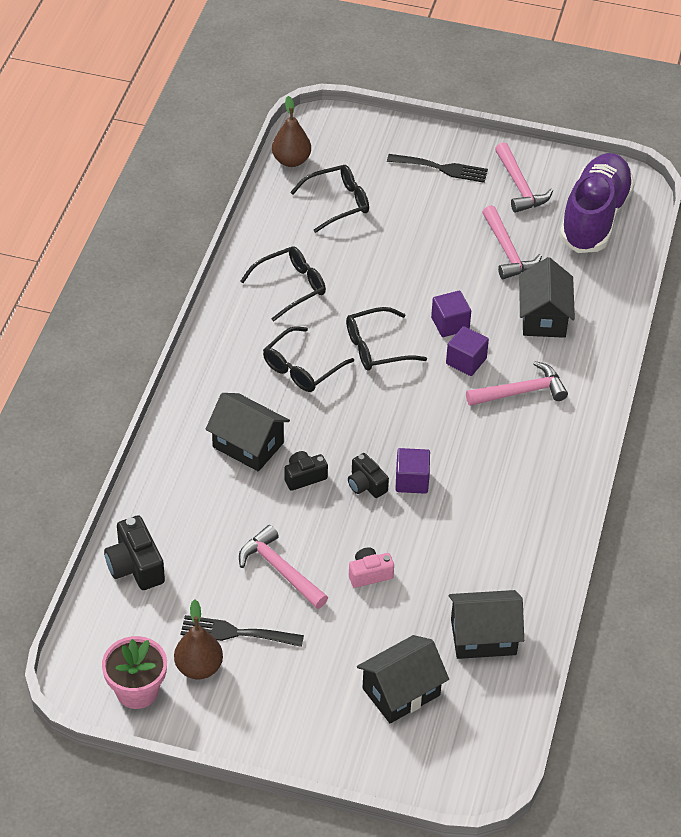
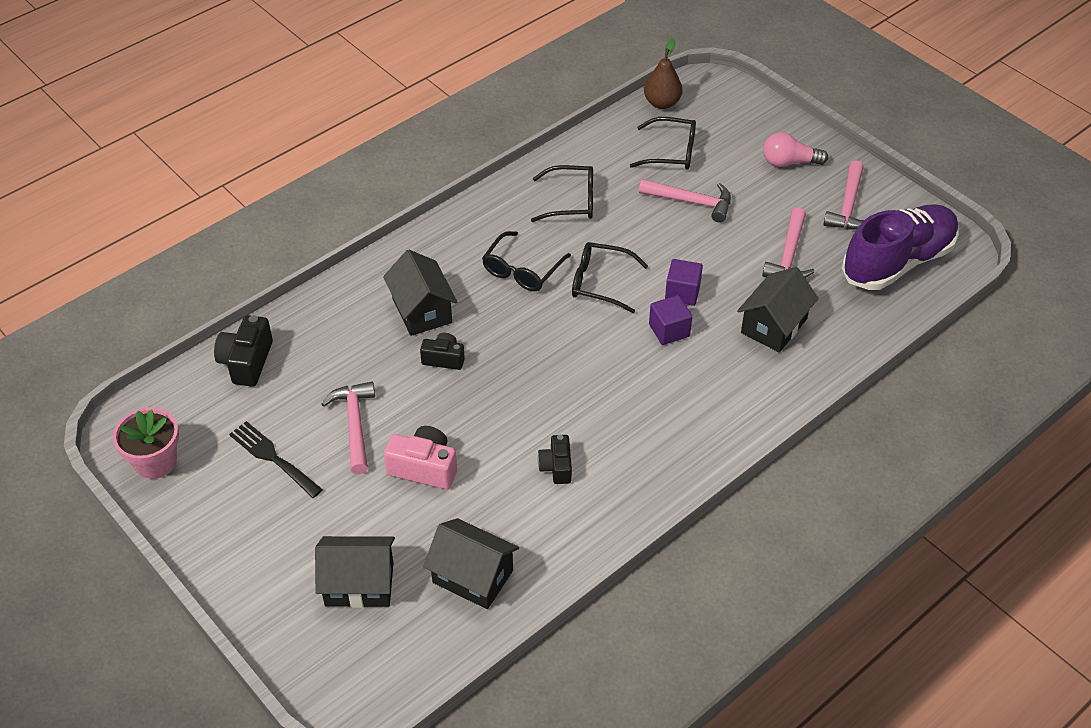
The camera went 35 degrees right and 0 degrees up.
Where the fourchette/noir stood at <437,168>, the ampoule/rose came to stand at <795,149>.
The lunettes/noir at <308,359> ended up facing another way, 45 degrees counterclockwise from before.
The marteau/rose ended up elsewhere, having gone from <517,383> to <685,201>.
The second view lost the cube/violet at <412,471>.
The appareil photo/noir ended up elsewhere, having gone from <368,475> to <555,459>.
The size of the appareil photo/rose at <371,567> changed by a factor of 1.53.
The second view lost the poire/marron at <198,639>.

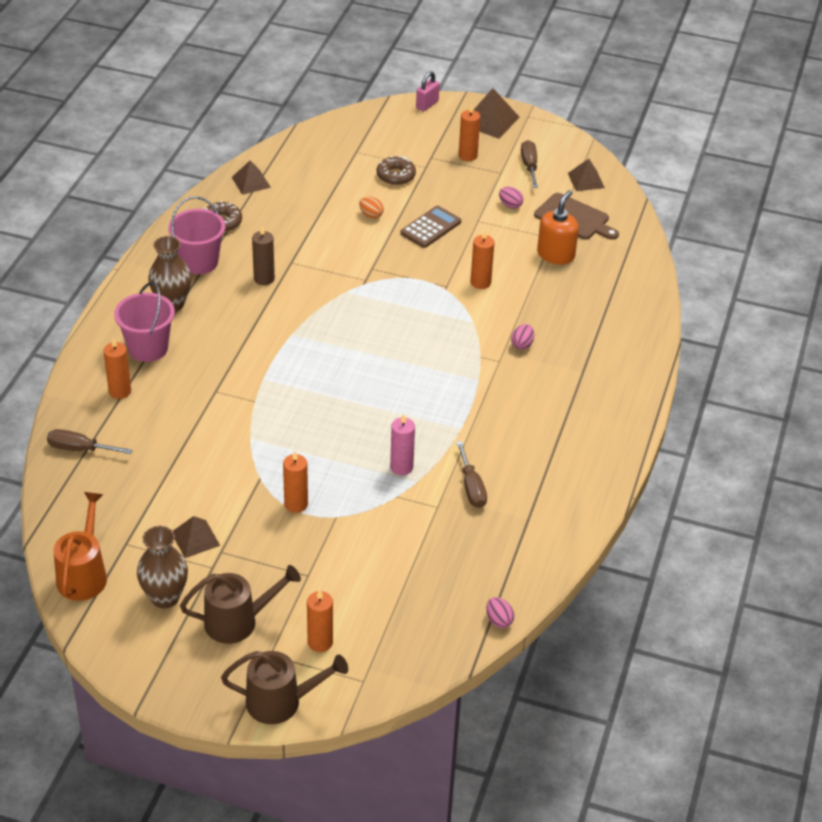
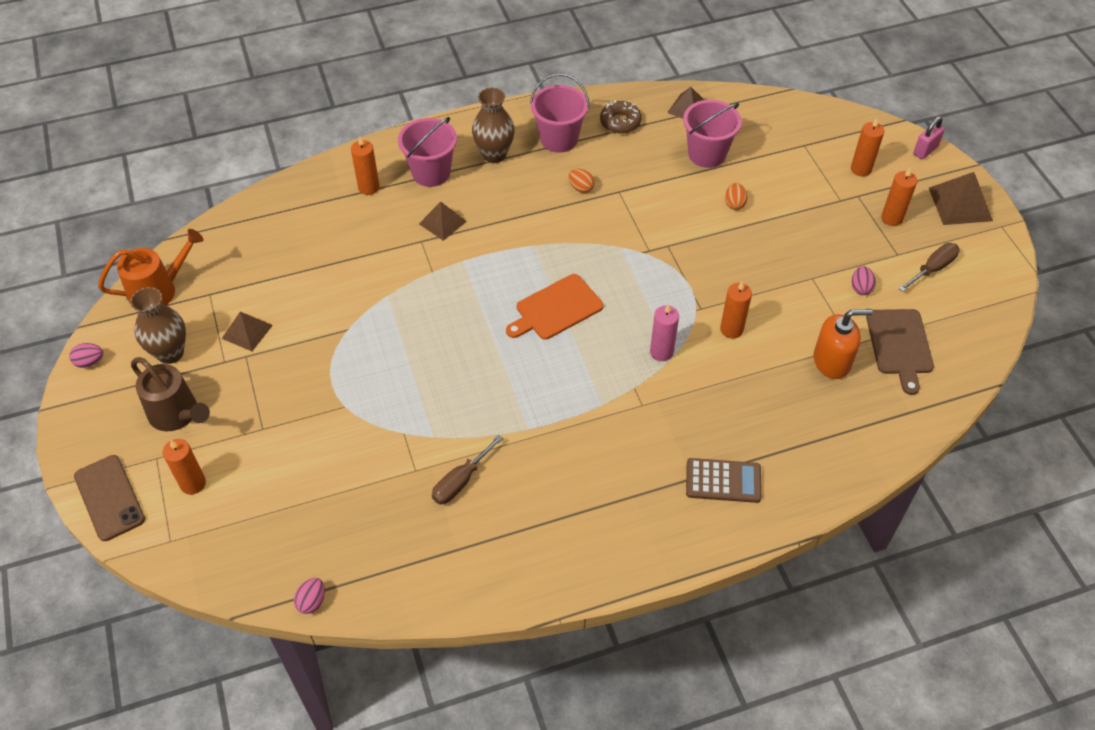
The camera went 55 degrees right and 10 degrees up.
The cadenas/rose at <428,91> ended up facing another way, 45 degrees counterclockwise from before.
The second view lost the beignet/marron at <396,170>.
The pyramide/marron ended up elsewhere, having gone from <586,175> to <443,221>.
The calculatrice/marron ended up elsewhere, having gone from <430,227> to <724,480>.
Where the bougie/marron stood at <263,255>, the œuf/orange came to stand at <581,181>.
The œuf/rose ended up elsewhere, having gone from <522,337> to <86,355>.
The bougie/rose ended up elsewhere, having gone from <402,444> to <664,332>.
The second view lost the tournevis/marron at <89,441>.
The bougie/orange ended up elsewhere, having gone from <295,482> to <867,147>.
Where the arrosoir/marron stood at <284,687>, the téléphone/marron came to stand at <109,498>.
The second view gained the seau/rose at <712,134>.
The second view gained the planche à découper/orange at <554,307>.

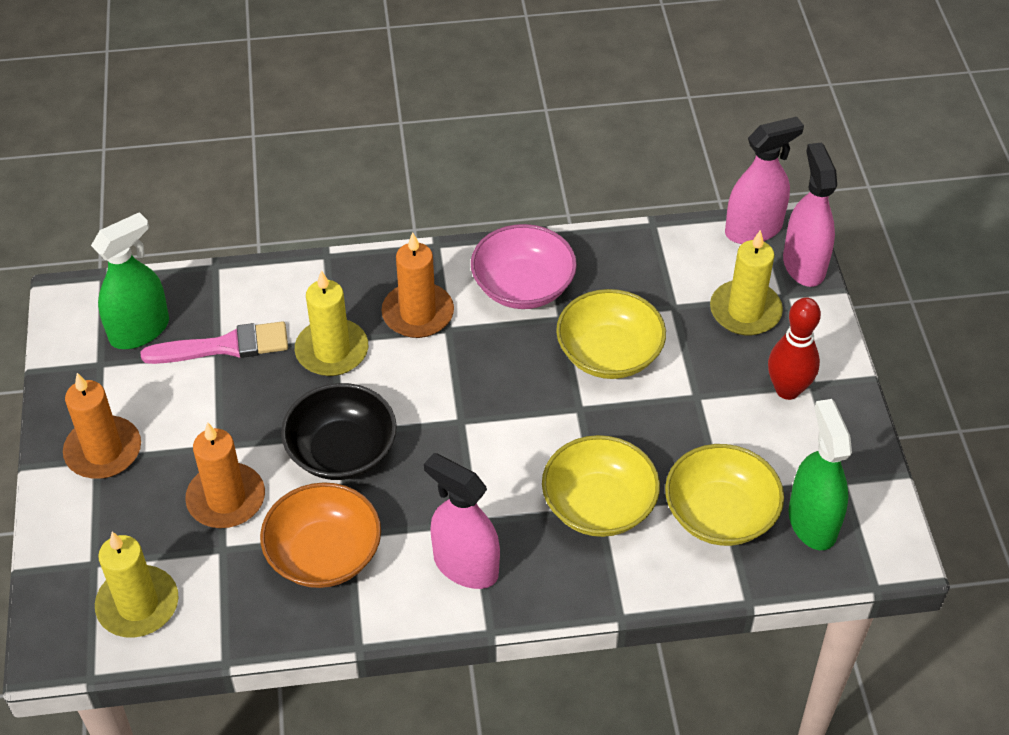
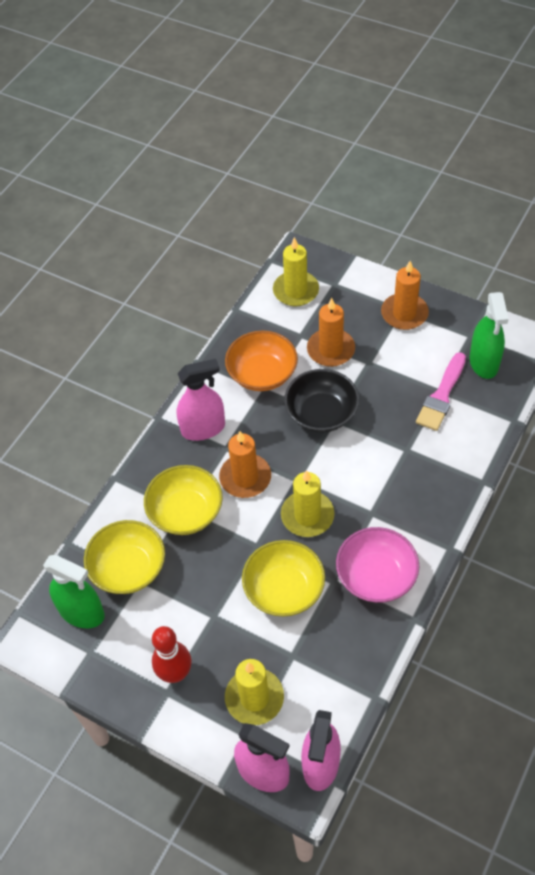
The camera went 130 degrees right and 5 degrees up.
The bougie/orange ended up elsewhere, having gone from <417,285> to <245,464>.
The bougie/jaune ended up elsewhere, having gone from <331,323> to <307,503>.

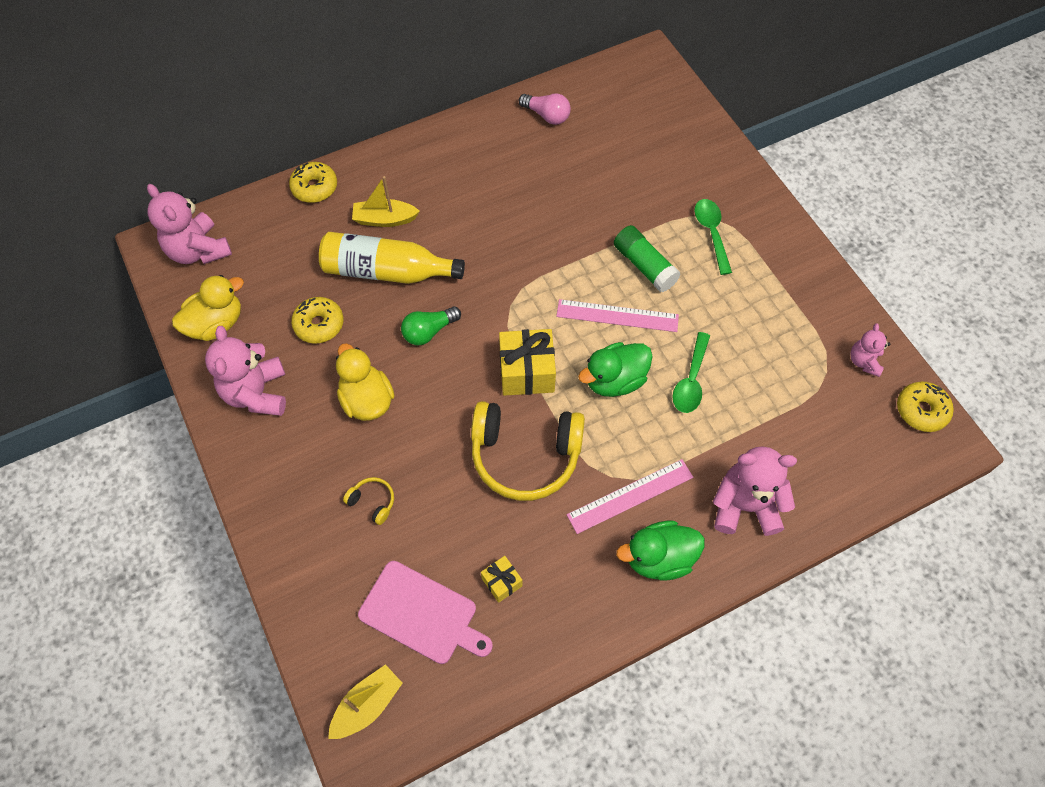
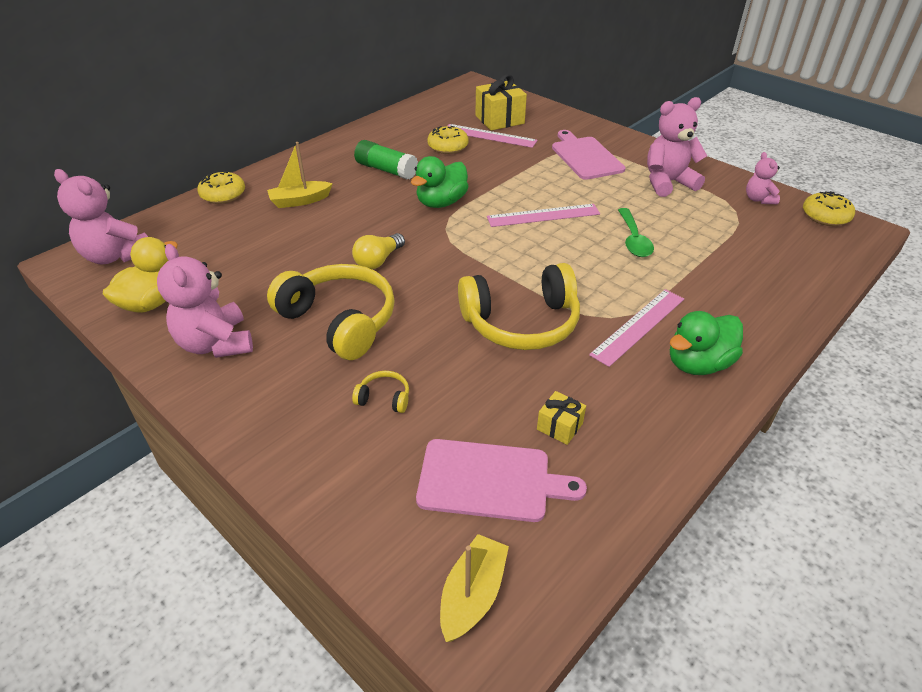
The camera went 20 degrees left and 20 degrees down.
The second view lost the ampoule/rose at <545,109>.
Where the cuillère/vert stood at <713,237>, the planche à découper/rose came to stand at <588,155>.
The bâton de colle/vert ended up elsewhere, having gone from <647,259> to <386,160>.
The second view lost the bouteille/jaune at <392,258>.
The beignet/jaune ended up elsewhere, having gone from <317,320> to <448,140>.
What was the ampoule/vert at <431,325> turned into the ampoule/jaune at <378,251>.
The cadeau/jaune ended up elsewhere, having gone from <527,362> to <501,102>.
The canard/vert ended up elsewhere, having gone from <615,369> to <440,182>.
Where the canard/jaune stood at <365,382>, the casque audio/jaune came to stand at <331,312>.
The ours en peluche/rose ended up elsewhere, having gone from <755,491> to <677,147>.
The second view gained the règle/rose at <492,136>.

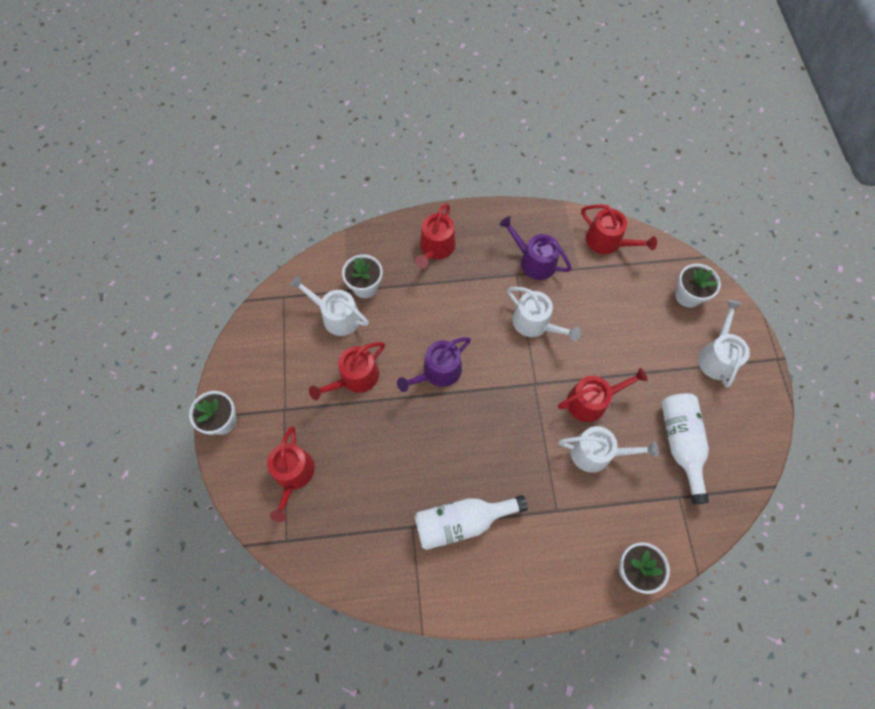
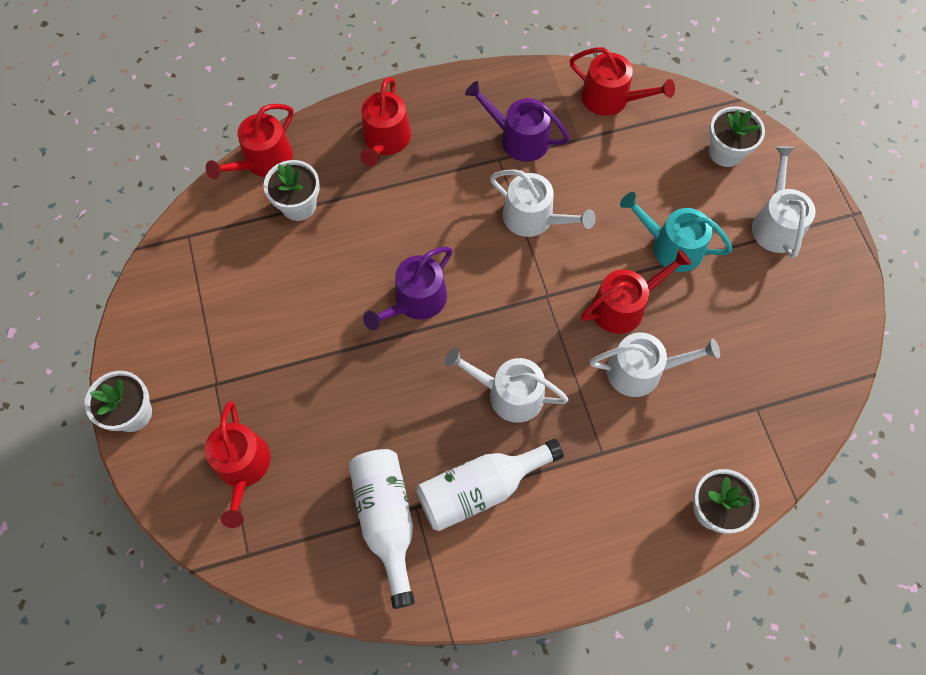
The camera went 10 degrees left and 0 degrees up.
The arrosoir/blanc ended up elsewhere, having gone from <329,306> to <507,385>.
The arrosoir/rouge ended up elsewhere, having gone from <347,371> to <250,141>.
The bouteille/blanc ended up elsewhere, having gone from <685,448> to <382,529>.
The second view gained the arrosoir/turquoise at <676,232>.

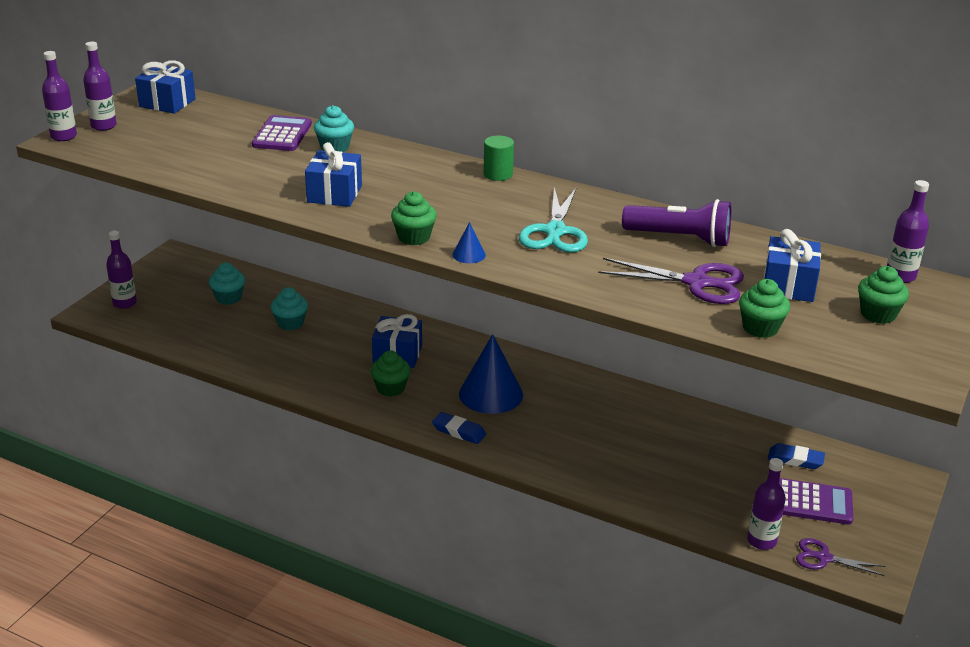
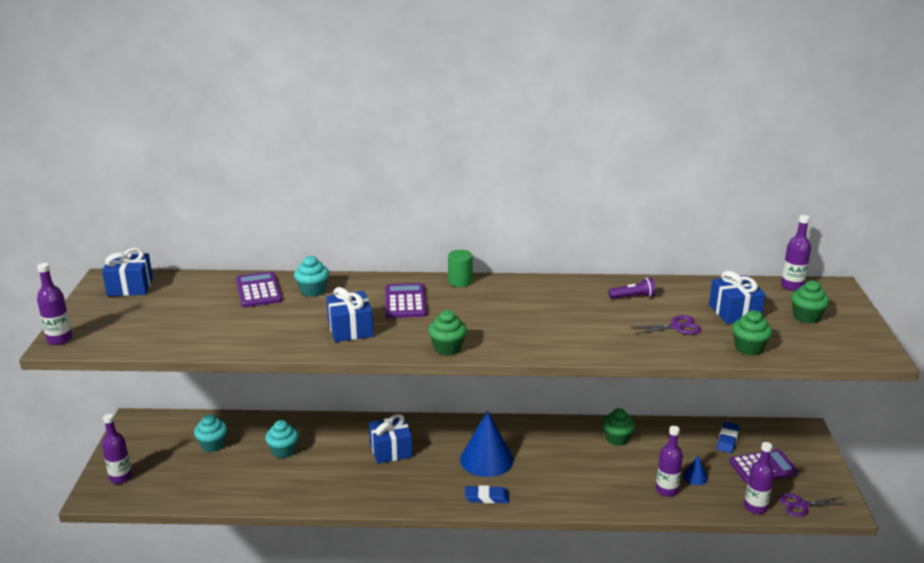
The camera went 25 degrees left and 5 degrees down.
The bouteille/violet ended up elsewhere, having gone from <100,86> to <669,461>.
The second view lost the ciseaux/turquoise at <553,220>.
The size of the lampe de poche/violet at <676,223> changed by a factor of 0.54.
The cône/bleu ended up elsewhere, having gone from <469,242> to <695,470>.
The size of the ciseaux/violet at <671,281> changed by a factor of 0.61.
The muffin/vert ended up elsewhere, having gone from <390,373> to <618,427>.
The gomme/bleu at <796,456> ended up facing another way, 60 degrees counterclockwise from before.
The second view gained the calculatrice/violet at <406,300>.

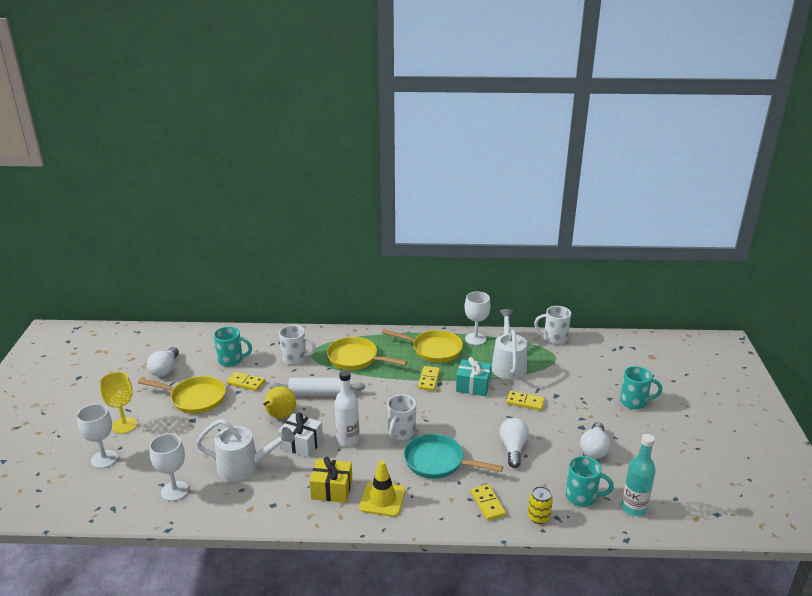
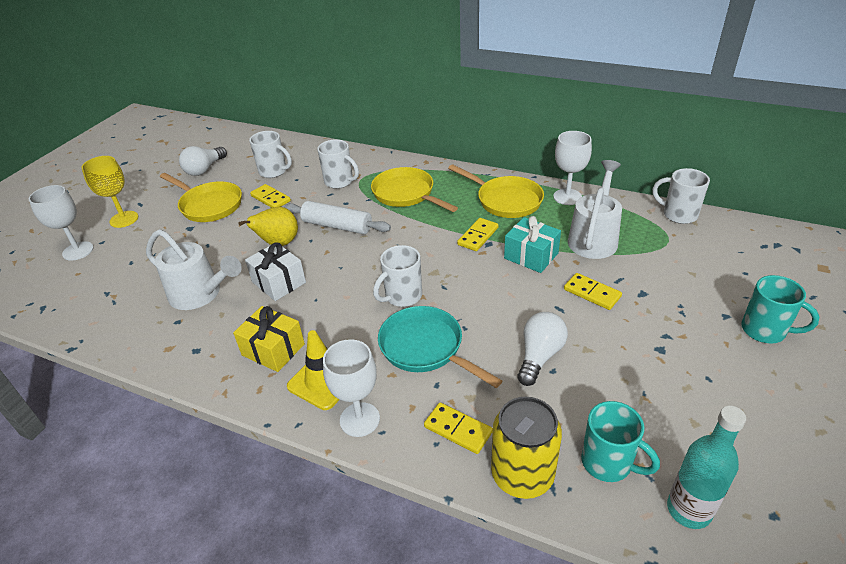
The camera went 25 degrees right and 10 degrees up.
What was the tasse/turquoise at <233,346> turned into the tasse/blanc at <270,154>.
The second view lost the bouteille/blanc at <347,408>.
The second view lost the ampoule/blanc at <595,440>.
The verre à pied/blanc ended up elsewhere, having gone from <169,467> to <351,388>.
The domino/jaune at <488,502> ended up facing another way, 60 degrees counterclockwise from before.
The size of the canette/jaune at <540,505> changed by a factor of 1.76.

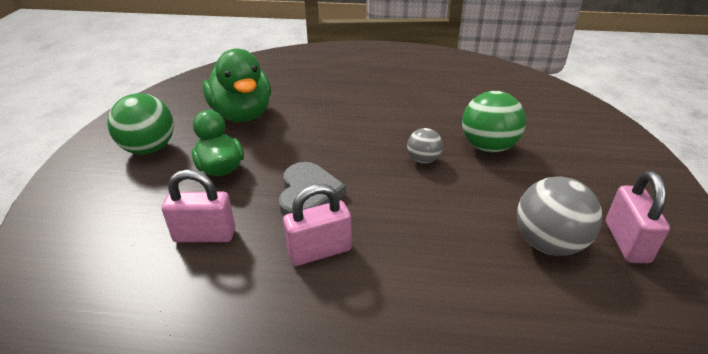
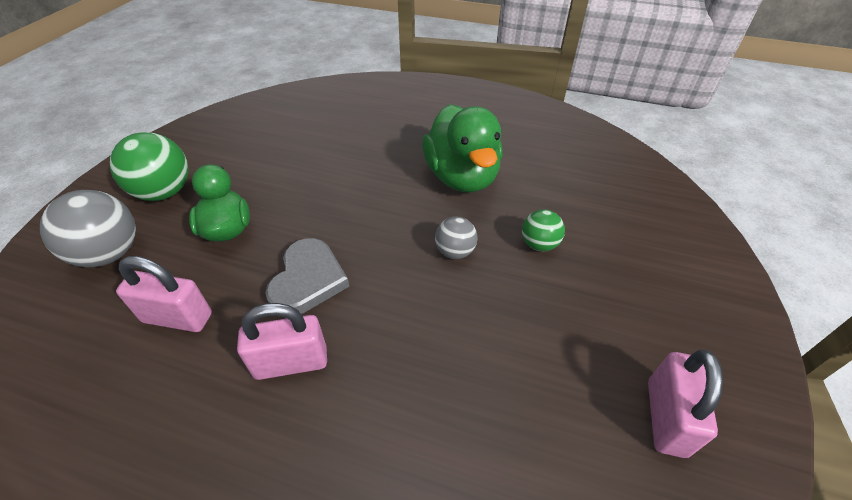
The camera went 10 degrees right and 10 degrees up.
The canard/vert ended up elsewhere, having gone from <236,85> to <462,148>.
The size of the balle/vert at <494,122> changed by a factor of 0.57.
The balle/gris ended up elsewhere, having gone from <559,216> to <88,228>.

